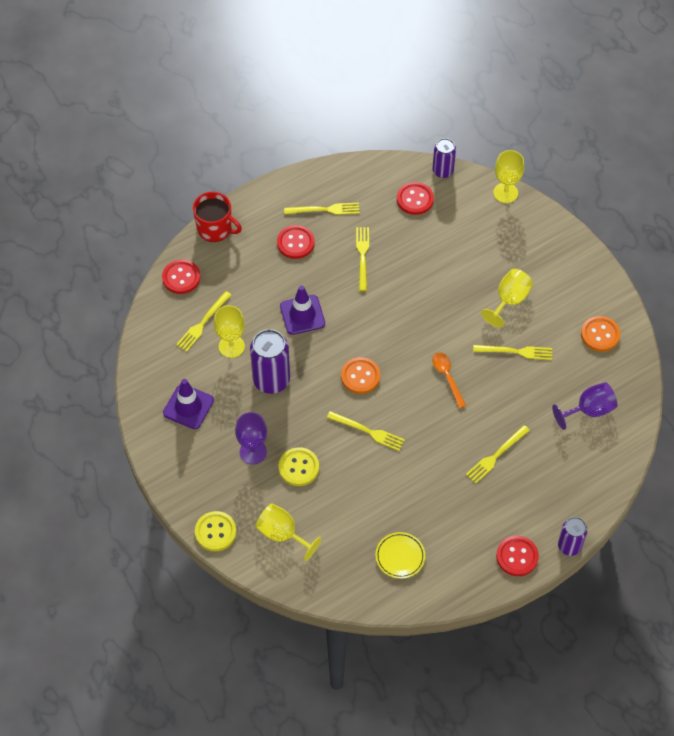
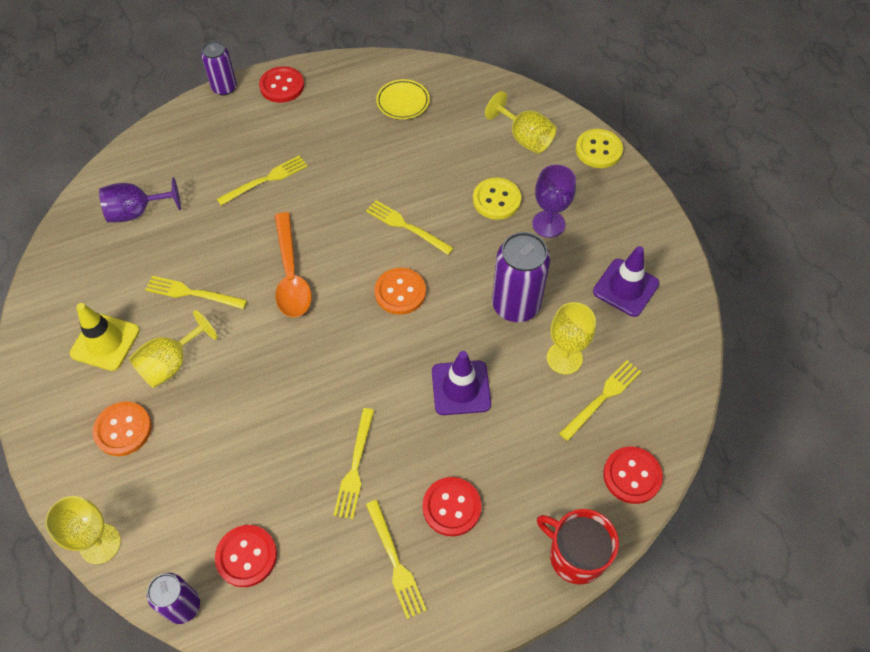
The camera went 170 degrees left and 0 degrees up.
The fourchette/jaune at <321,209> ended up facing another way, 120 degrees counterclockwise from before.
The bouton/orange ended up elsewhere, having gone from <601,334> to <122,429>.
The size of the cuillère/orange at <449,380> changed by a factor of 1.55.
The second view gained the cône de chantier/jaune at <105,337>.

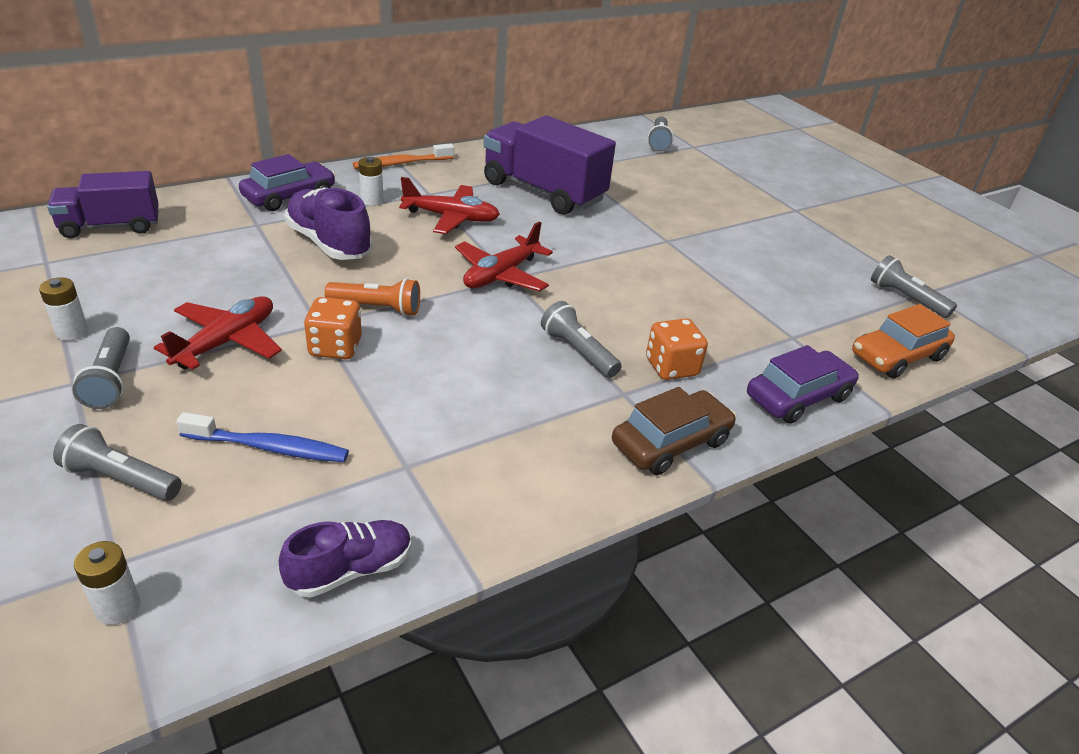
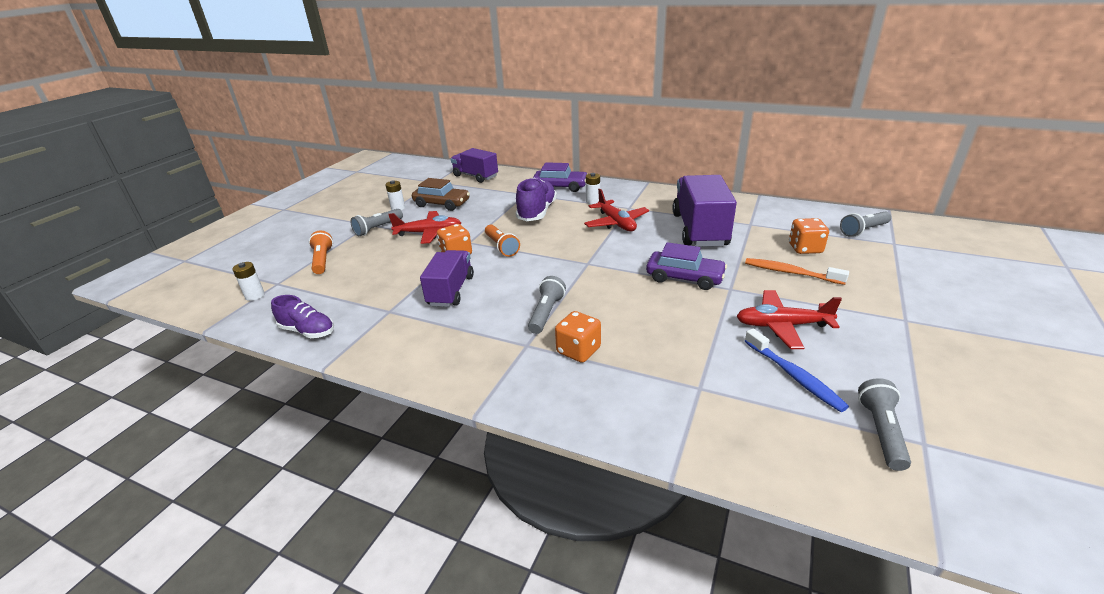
The camera went 60 degrees right and 5 degrees down.
The brosse à dents/orange ended up elsewhere, having gone from <403,156> to <797,271>.
The avion/rouge ended up elsewhere, having gone from <504,256> to <789,319>.
The second view lost the voiture/orange at <903,341>.
The voiture/violet ended up elsewhere, having gone from <803,384> to <686,266>.
The voiture/marron ended up elsewhere, having gone from <674,431> to <441,194>.
The brosse à dents/bleu ended up elsewhere, having gone from <262,437> to <797,370>.
What was the lampe de poche/gris at <117,462> turned into the lampe de poche/orange at <321,252>.
The second view gained the dé/orange at <809,236>.
The second view gained the camion/violet at <447,278>.

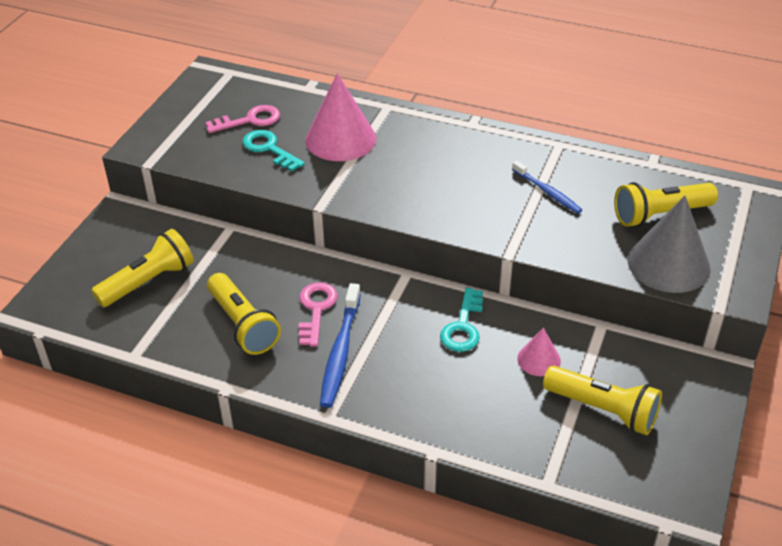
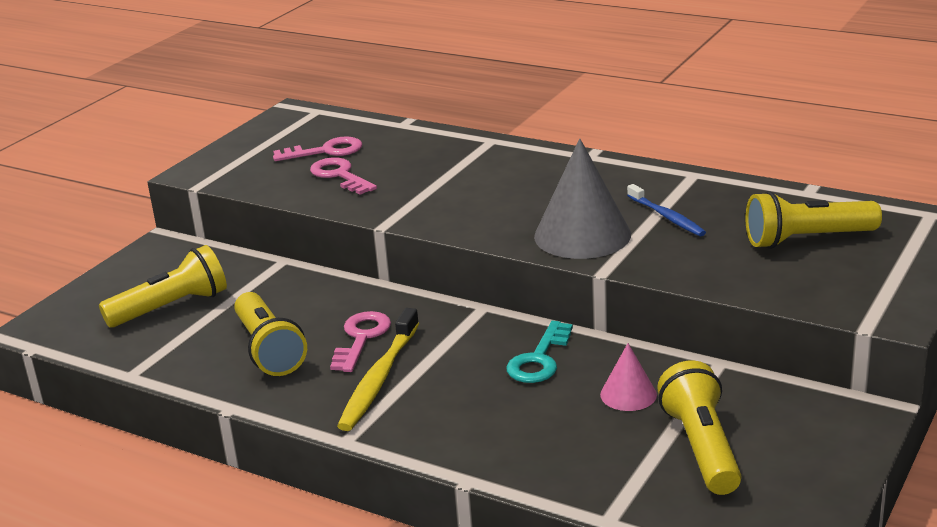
The camera went 10 degrees right and 15 degrees down.
The second view lost the cône/rose at <340,117>.
What was the clé/turquoise at <274,150> turned into the clé/rose at <343,176>.
The cône/gris ended up elsewhere, having gone from <669,244> to <582,198>.
What was the brosse à dents/bleu at <340,345> turned into the brosse à dents/jaune at <378,369>.
The lampe de poche/jaune at <602,400> ended up facing another way, 135 degrees counterclockwise from before.

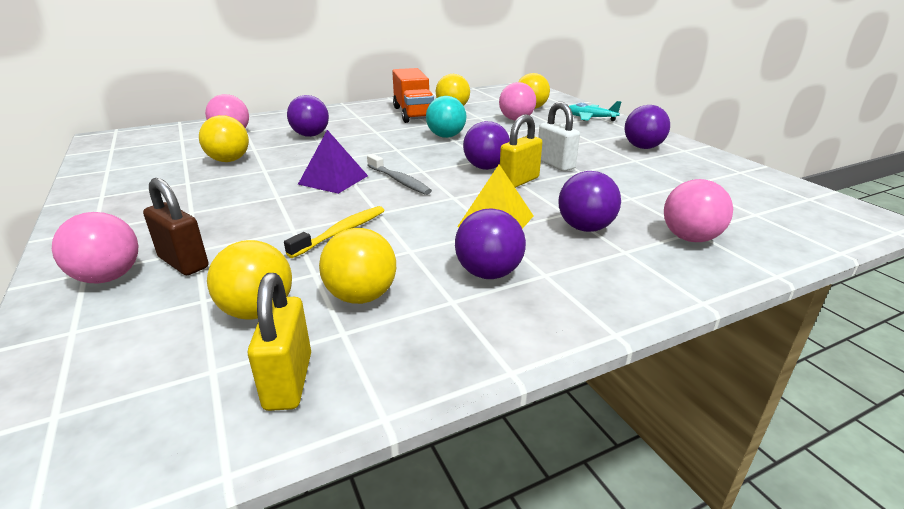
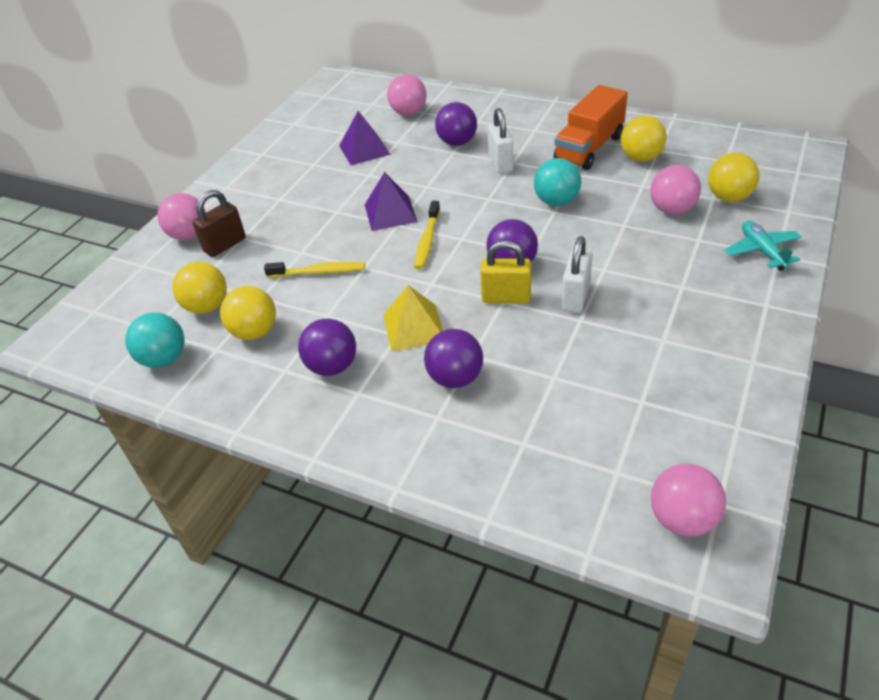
The camera went 55 degrees right and 15 degrees up.
The second view lost the balle/violet at <647,127>.
Where the balle/jaune stood at <224,138>, the pyramide/violet came to stand at <365,138>.
What was the brosse à dents/gris at <399,174> turned into the brosse à dents/jaune at <427,235>.
The cadenas/marron at <175,226> ended up facing another way, 45 degrees clockwise from before.
The balle/rose ended up elsewhere, having gone from <698,210> to <688,500>.
Where the cadenas/jaune stood at <279,342>, the balle/turquoise came to stand at <154,340>.
The second view gained the cadenas/blanc at <500,141>.

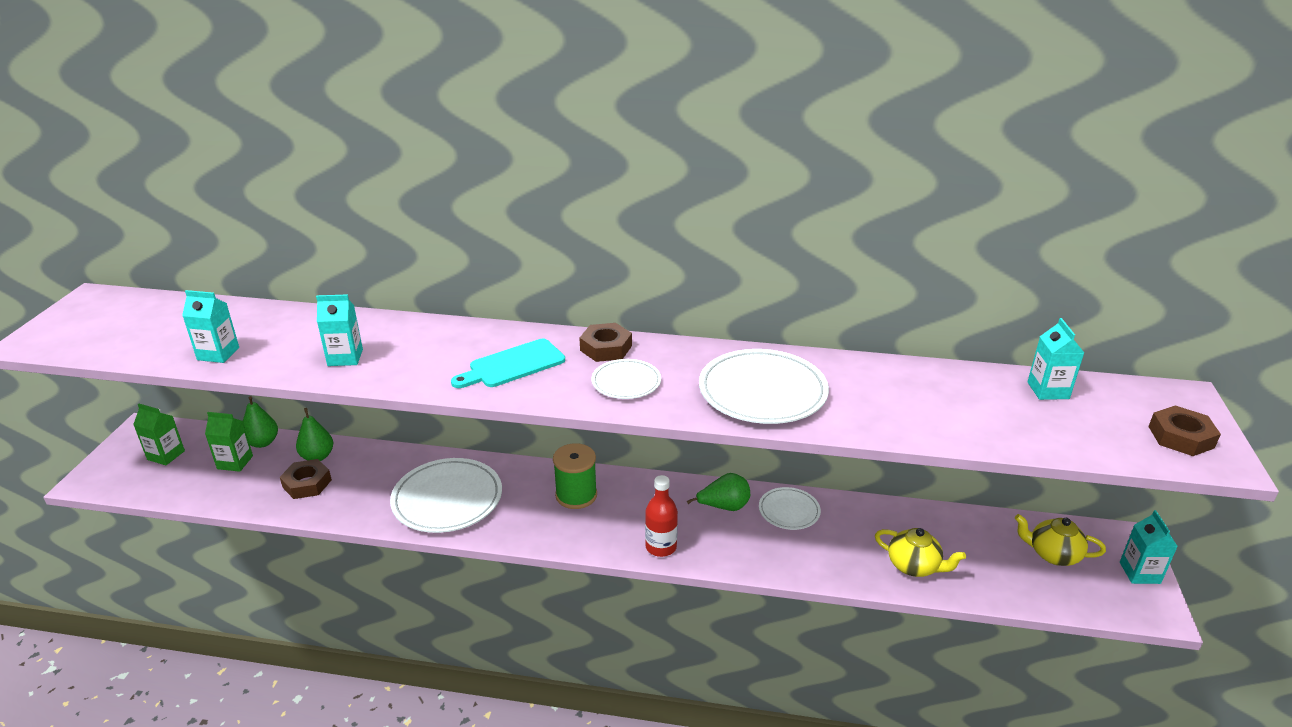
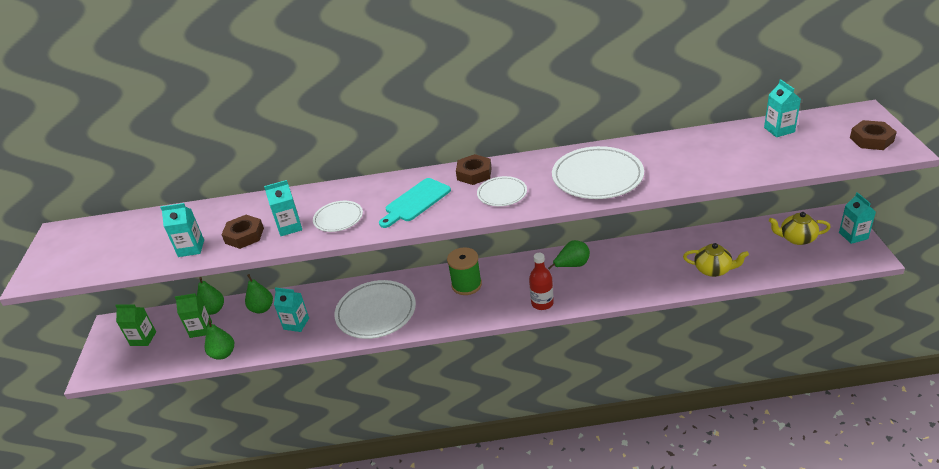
The camera went 10 degrees left and 5 degrees up.
The écrou/marron ended up elsewhere, having gone from <306,479> to <242,232>.
The assiette/blanc ended up elsewhere, having gone from <790,508> to <338,216>.
The second view gained the brique de lait/turquoise at <291,309>.
The second view gained the poire/vert at <219,340>.

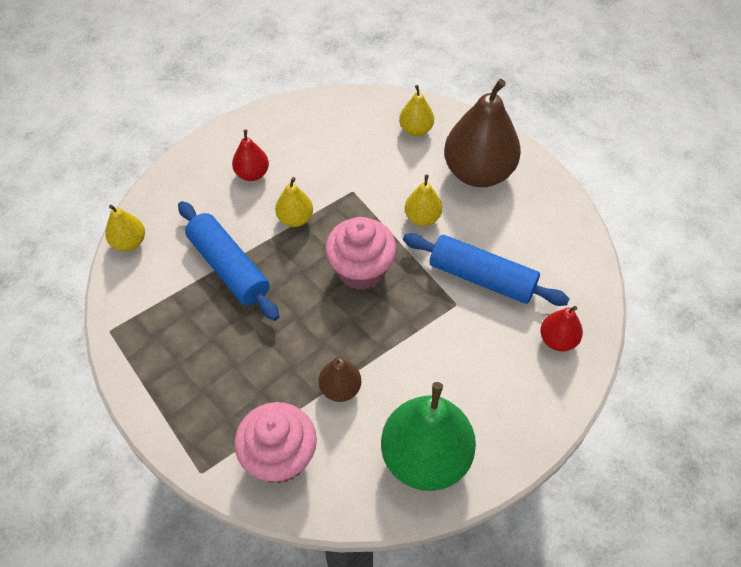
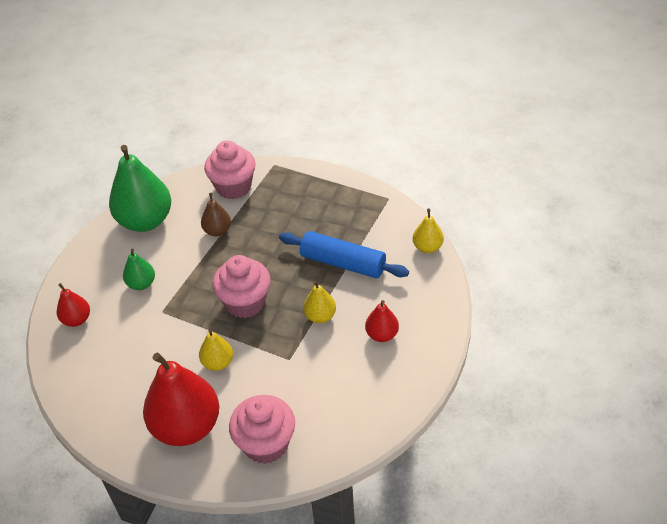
The camera went 155 degrees right and 10 degrees down.
What was the poire/marron at <482,133> turned into the poire/rouge at <181,399>.
Where the poire/jaune stood at <416,110>, the muffin/rose came to stand at <262,429>.
The second view lost the rouleau à pâtisserie/bleu at <486,269>.
The second view gained the poire/vert at <139,269>.

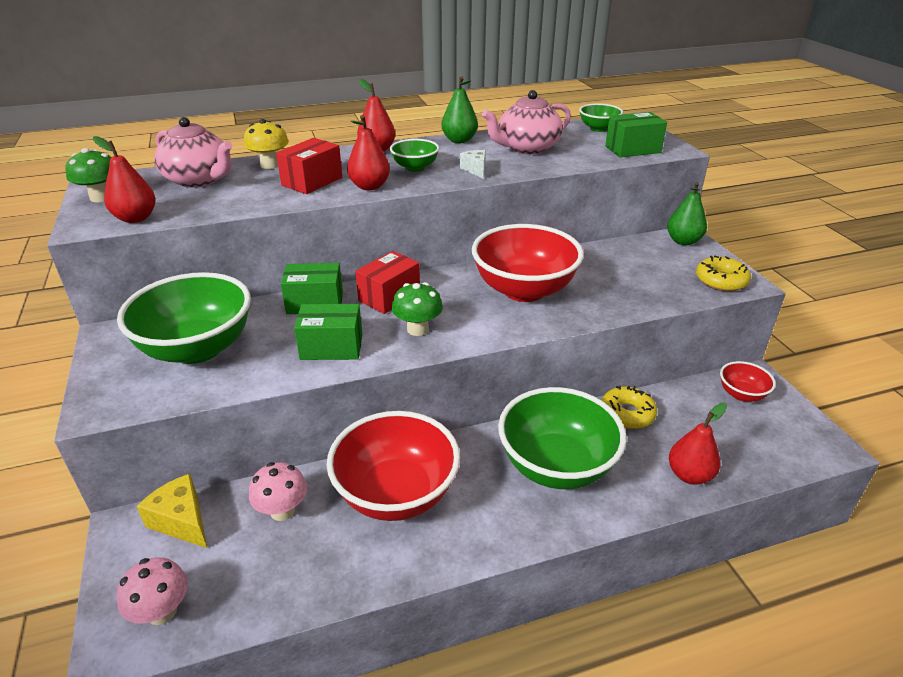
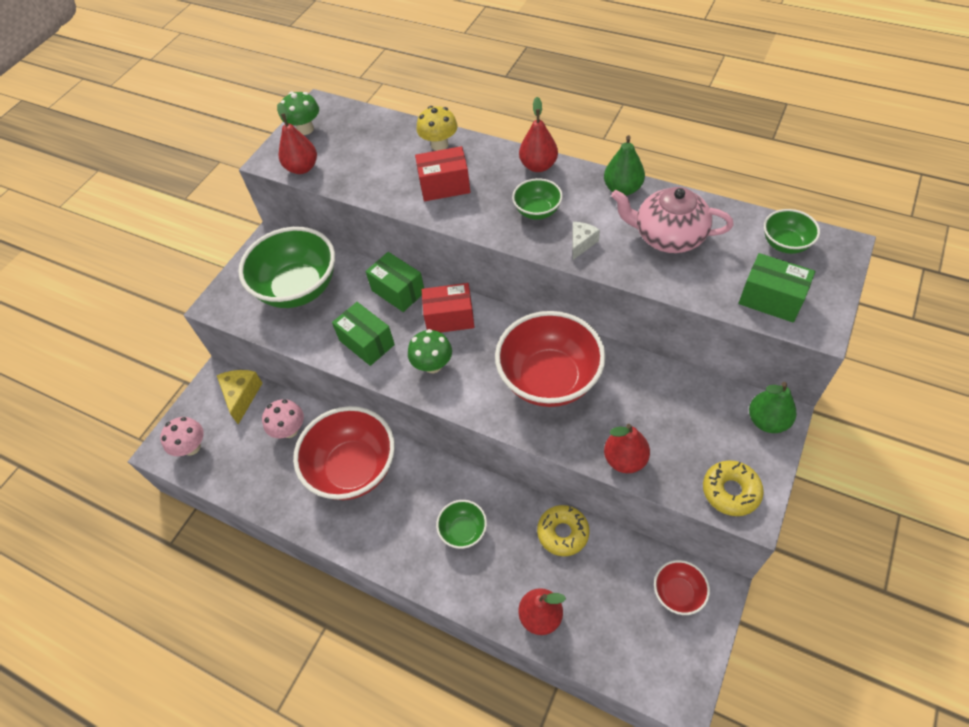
The camera went 50 degrees right and 20 degrees up.
The poire/rouge ended up elsewhere, having gone from <368,152> to <627,448>.
The second view lost the théière/rose at <193,152>.
The size of the bol/vert at <562,438> changed by a factor of 0.48.

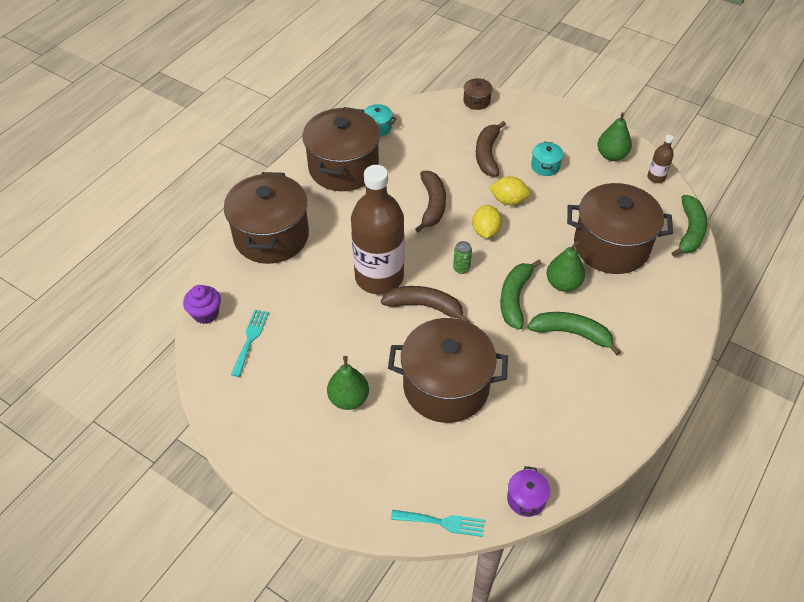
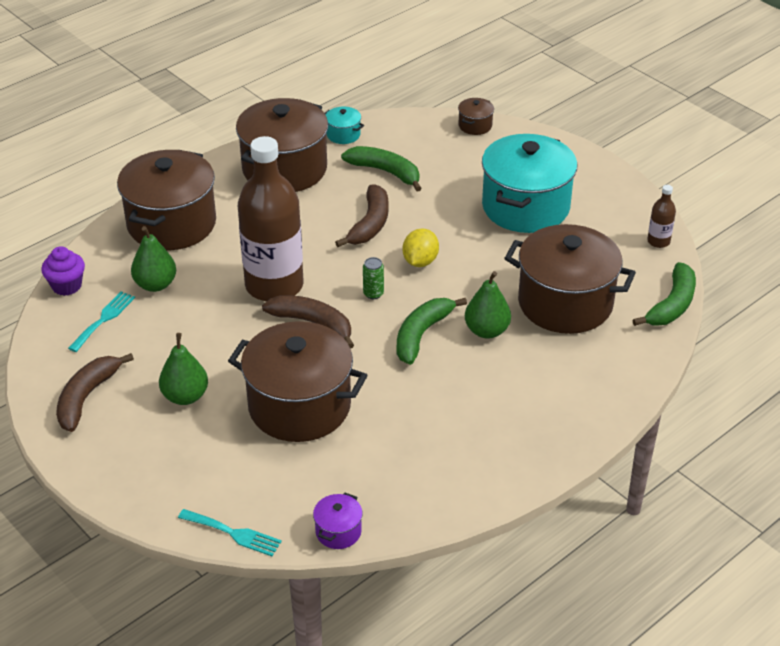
The camera went 15 degrees right and 10 degrees down.
The poire/vert ended up elsewhere, having gone from <615,136> to <153,259>.
The banane/marron ended up elsewhere, having gone from <491,149> to <95,392>.
The size of the marmite/turquoise at <547,159> changed by a factor of 2.43.
The second view lost the citron/jaune at <509,190>.
The banane/vert ended up elsewhere, having gone from <574,333> to <381,169>.

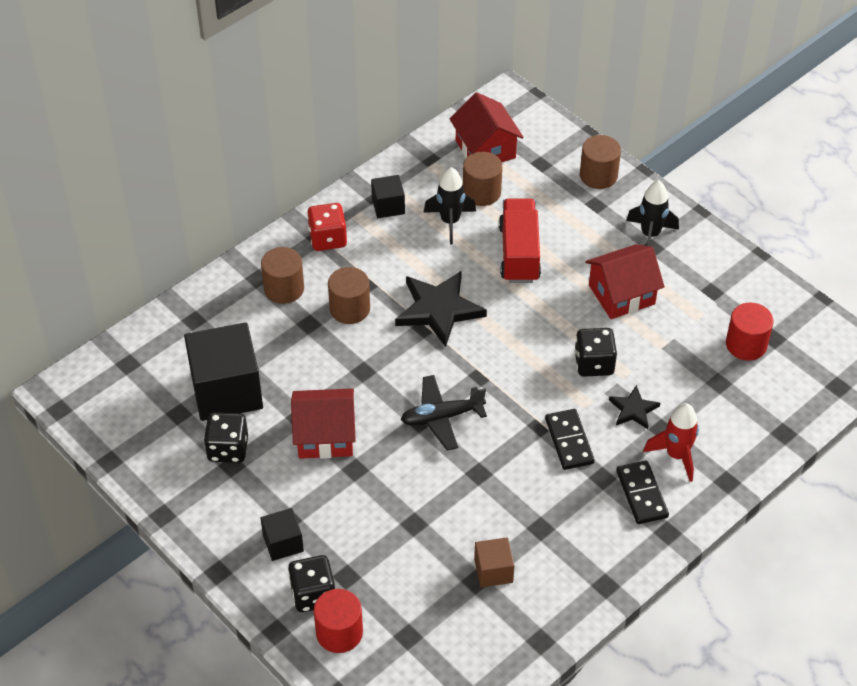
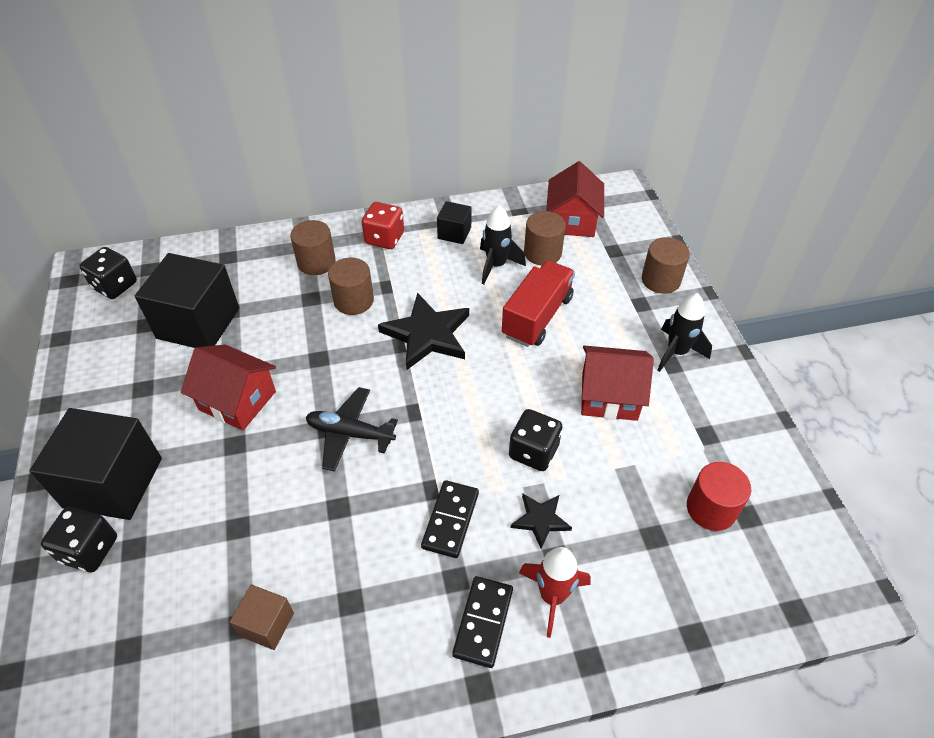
The camera went 30 degrees right and 0 degrees up.
The dé/noir ended up elsewhere, having gone from <226,437> to <108,273>.
The size of the cube/noir at <282,534> changed by a factor of 2.04.
The second view lost the cylindre/rouge at <338,621>.

